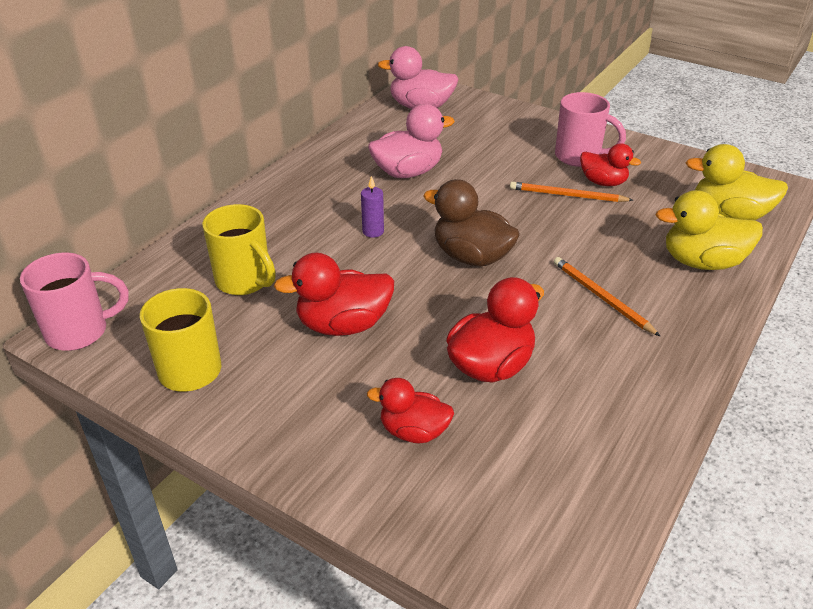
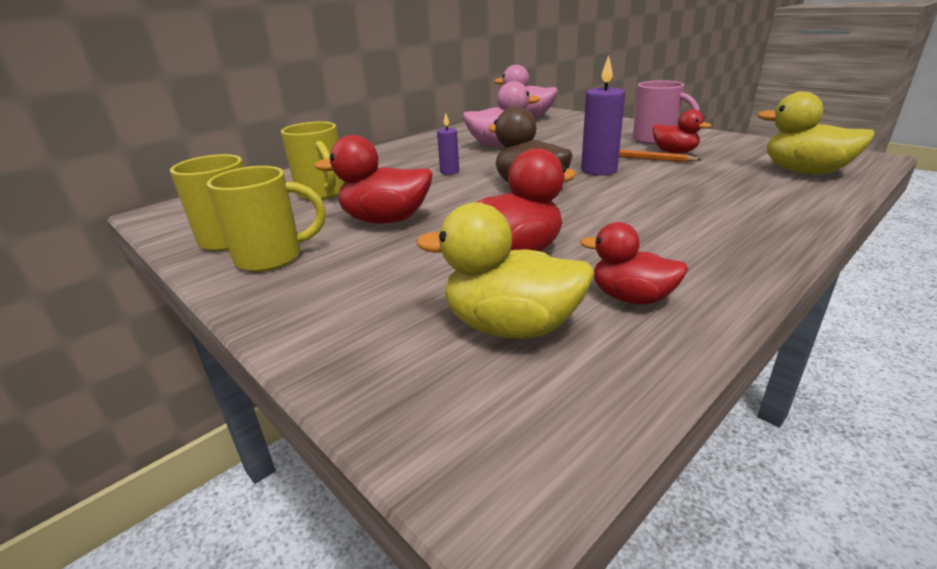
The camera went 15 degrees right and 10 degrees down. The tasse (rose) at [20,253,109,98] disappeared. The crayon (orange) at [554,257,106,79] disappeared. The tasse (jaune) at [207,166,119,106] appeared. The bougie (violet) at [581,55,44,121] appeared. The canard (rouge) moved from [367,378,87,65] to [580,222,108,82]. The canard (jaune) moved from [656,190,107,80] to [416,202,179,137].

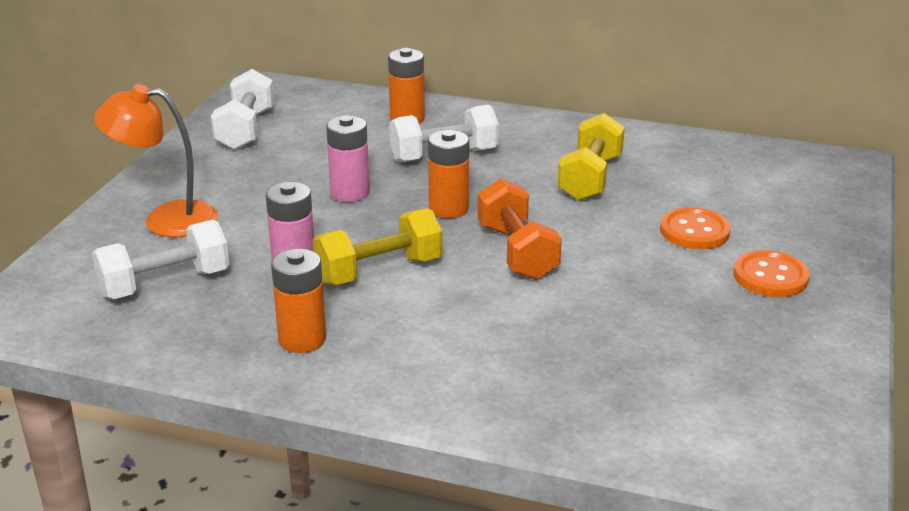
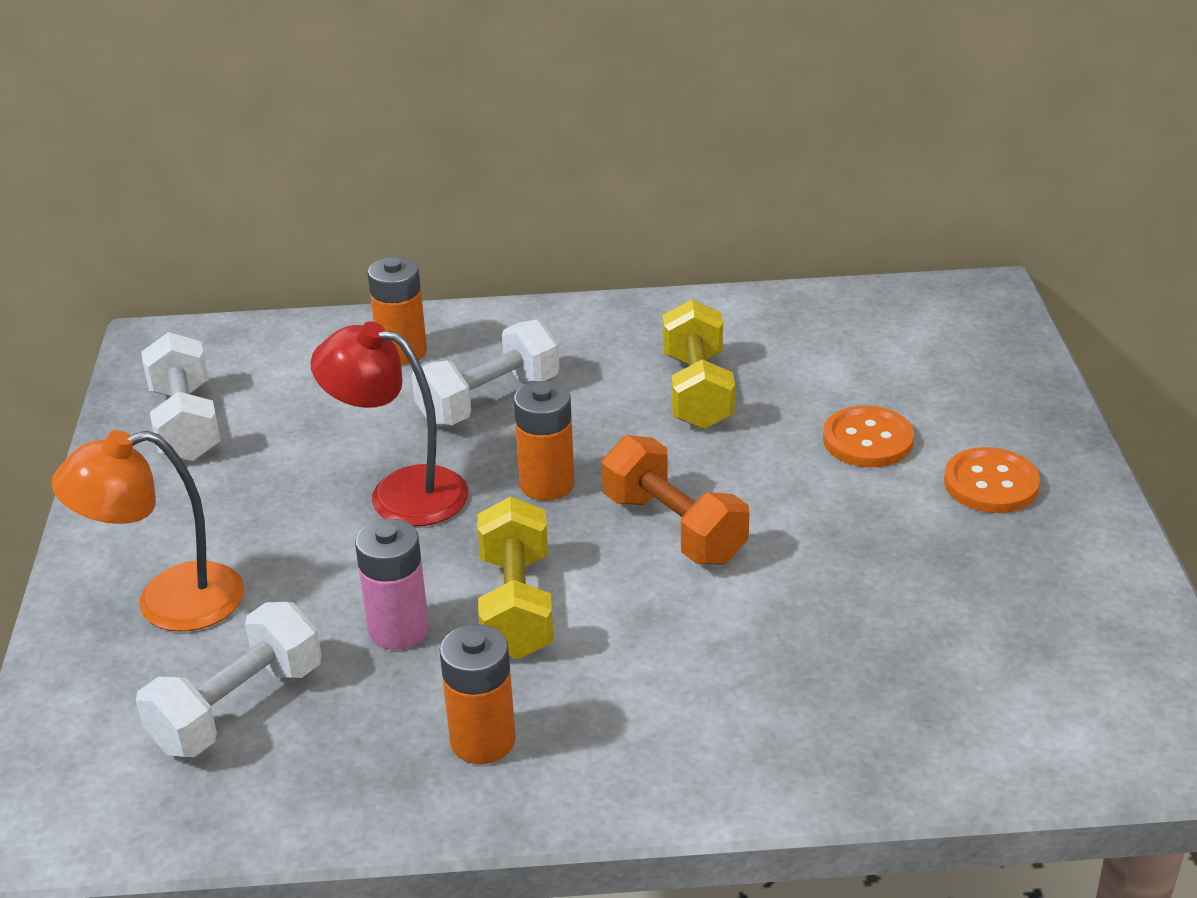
The camera went 20 degrees left and 5 degrees up. The pile (rose) at [326,115,44,87] was replaced by the lampe (rouge) at [311,321,158,205]. The haltère (jaune) at [313,208,130,77] turned 45 degrees counterclockwise.

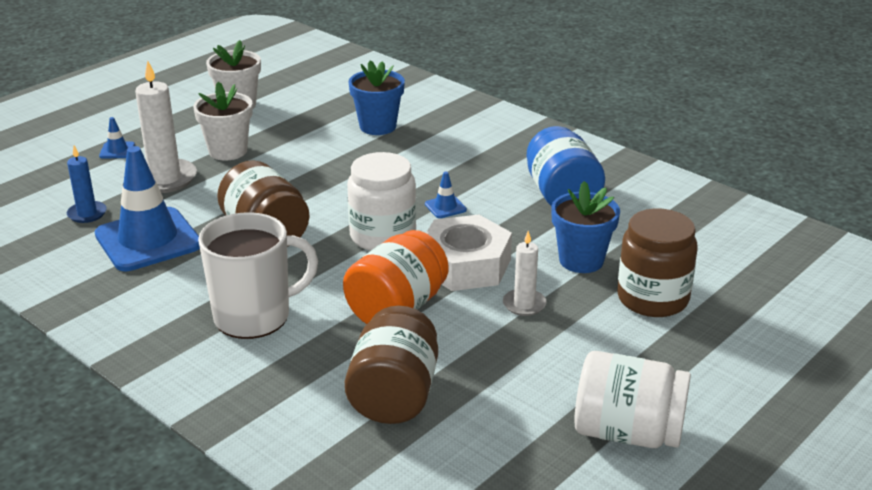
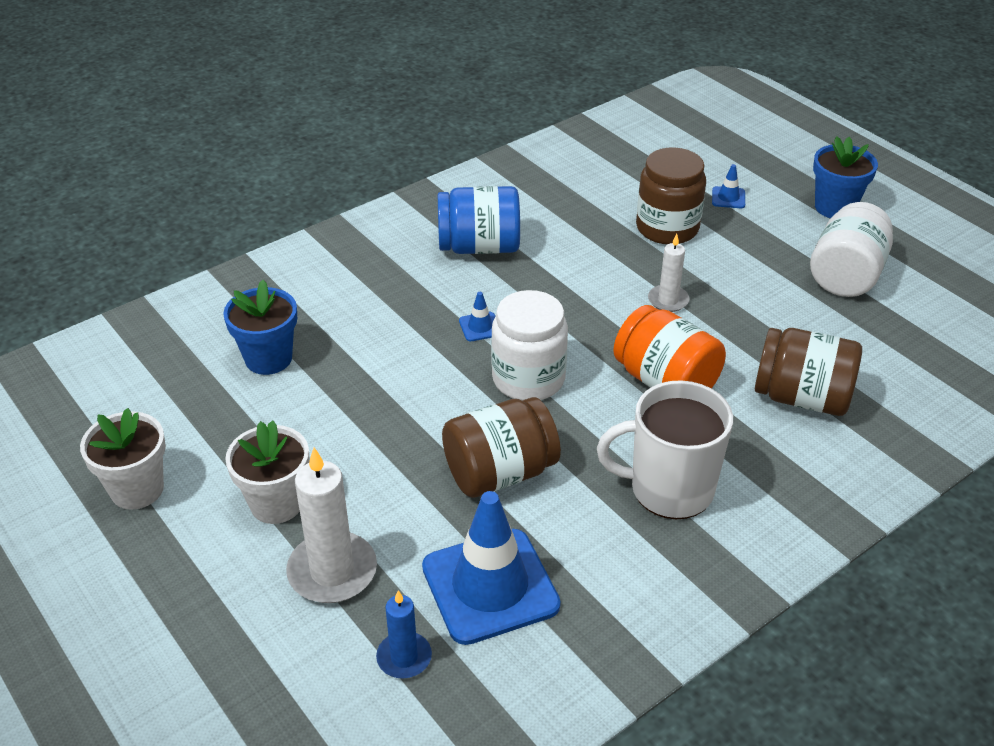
The camera went 80 degrees left and 10 degrees up. The écrou (blanc) at [426,215,86,76] disappeared. The cône de chantier (bleu) moved from [99,117,36,42] to [712,164,33,44]. The pot de fleurs (bleu) moved from [551,181,69,92] to [813,136,65,82]. The tasse (blanc) at [198,212,120,127] turned 75 degrees counterclockwise.

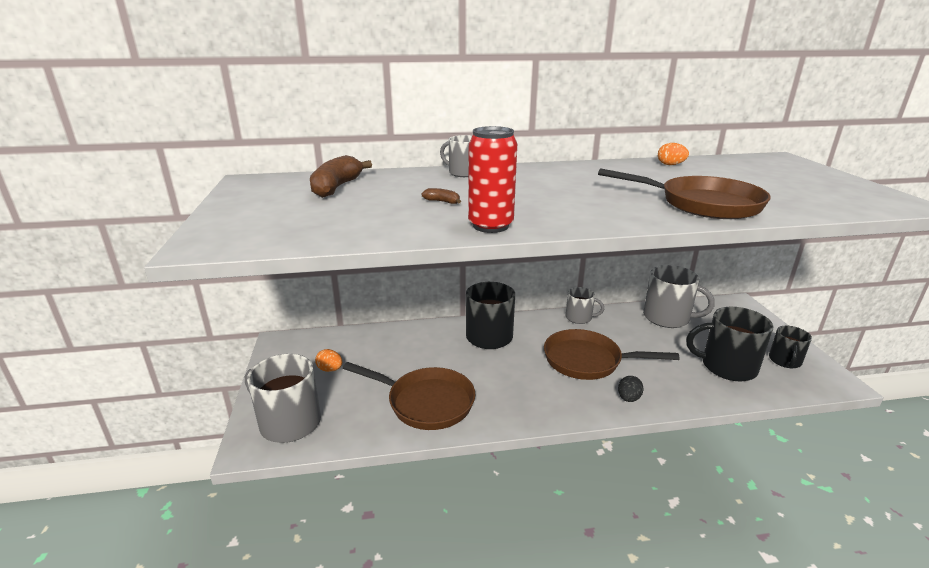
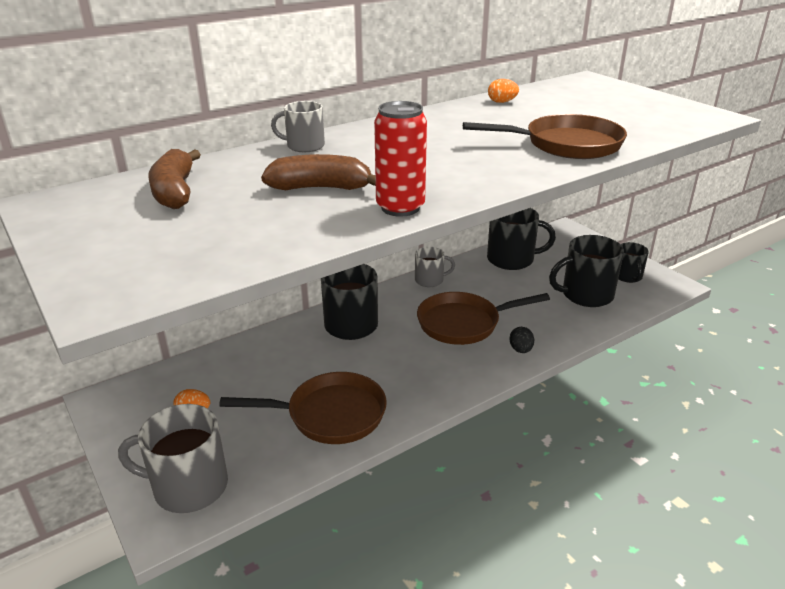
The camera went 25 degrees left and 5 degrees up. The tasse (gris) at [643,265,72,63] became the tasse (noir) at [487,208,69,62]. The banane (marron) at [421,188,40,16] changed to 2.27 times the size.

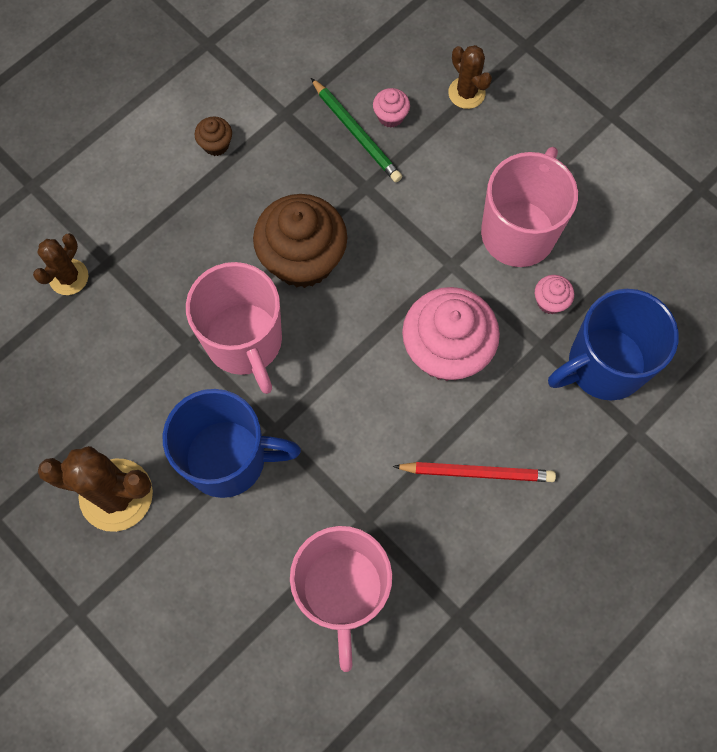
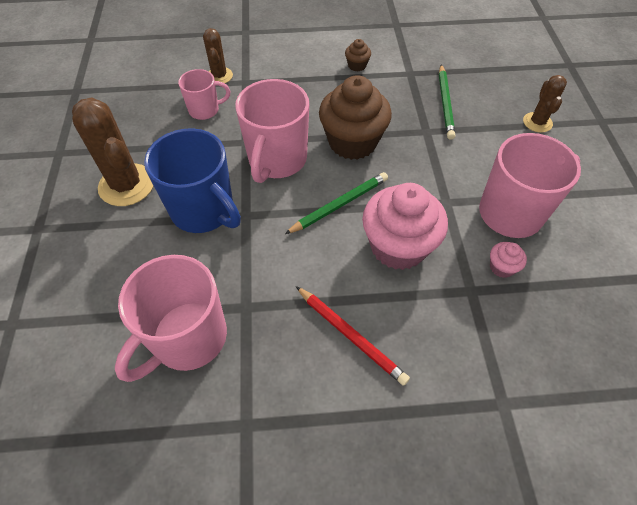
The camera went 40 degrees right and 15 degrees down. The muffin (rose) at [373,88,37,40] disappeared. The tasse (bleu) at [548,289,131,112] disappeared. The tasse (rose) at [178,69,52,51] appeared. The crayon (vert) at [285,172,103,62] appeared. The cactus (marron) at [33,233,55,62] turned 75 degrees counterclockwise.

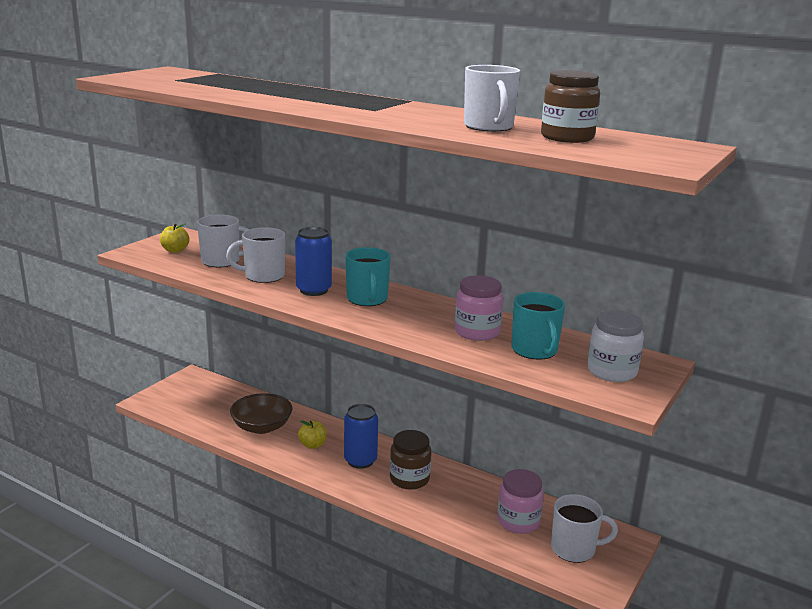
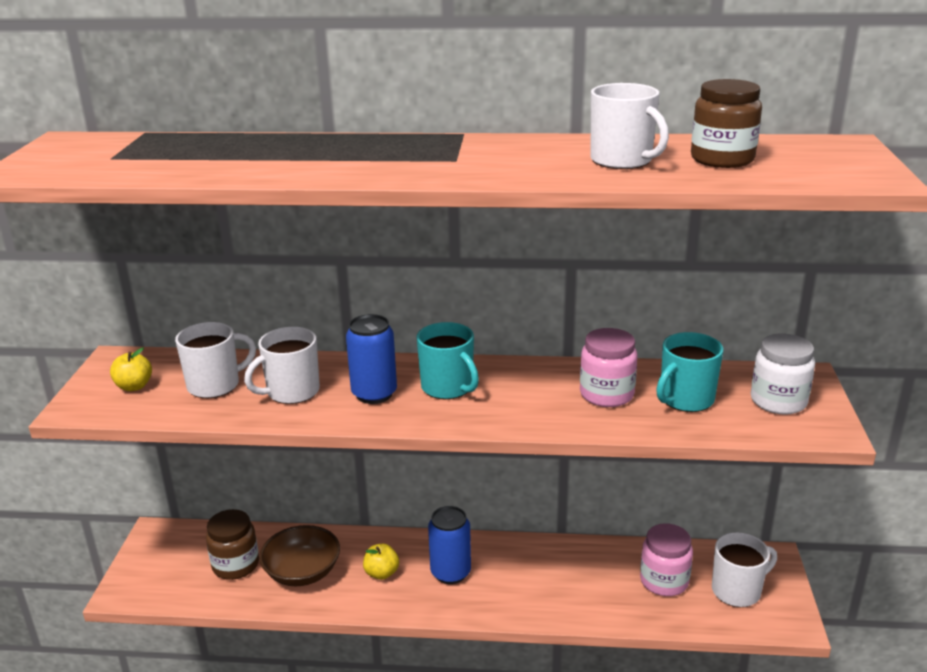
The camera went 25 degrees left and 5 degrees up. The bocal (marron) moved from [390,430,41,60] to [206,509,53,71]. The tasse (turquoise) at [511,292,54,68] turned 90 degrees clockwise.

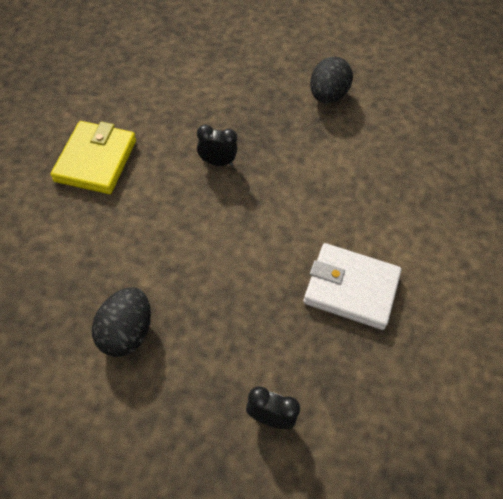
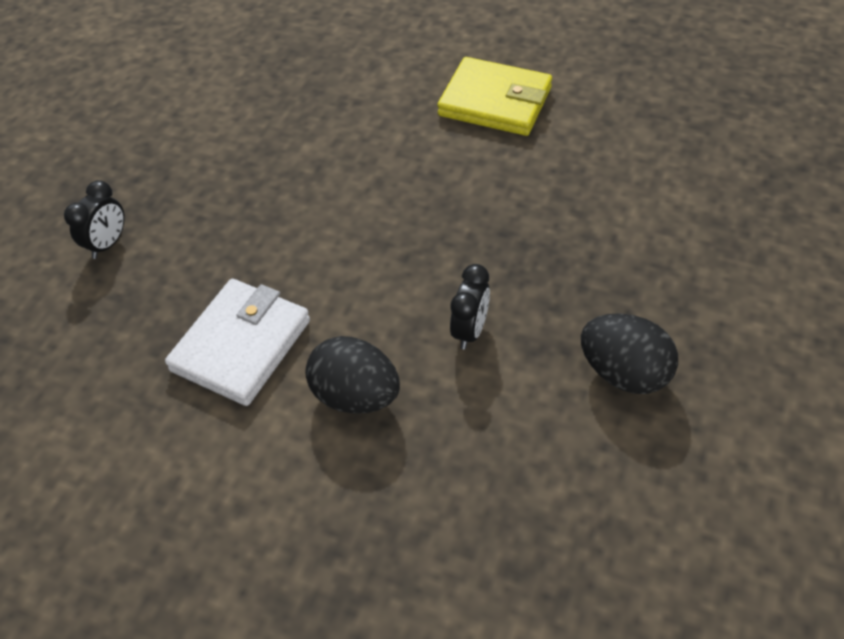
The camera went 105 degrees right and 5 degrees down. The œuf (noir) moved from [92,287,59,70] to [305,336,95,78]. The réveil (noir) moved from [197,125,41,41] to [450,264,40,85].

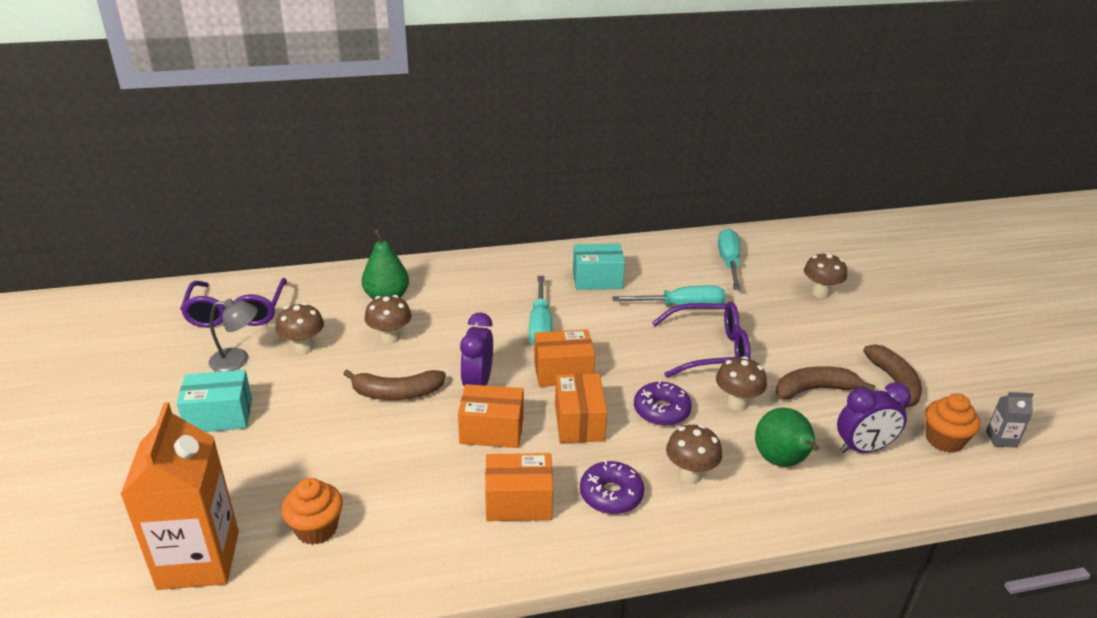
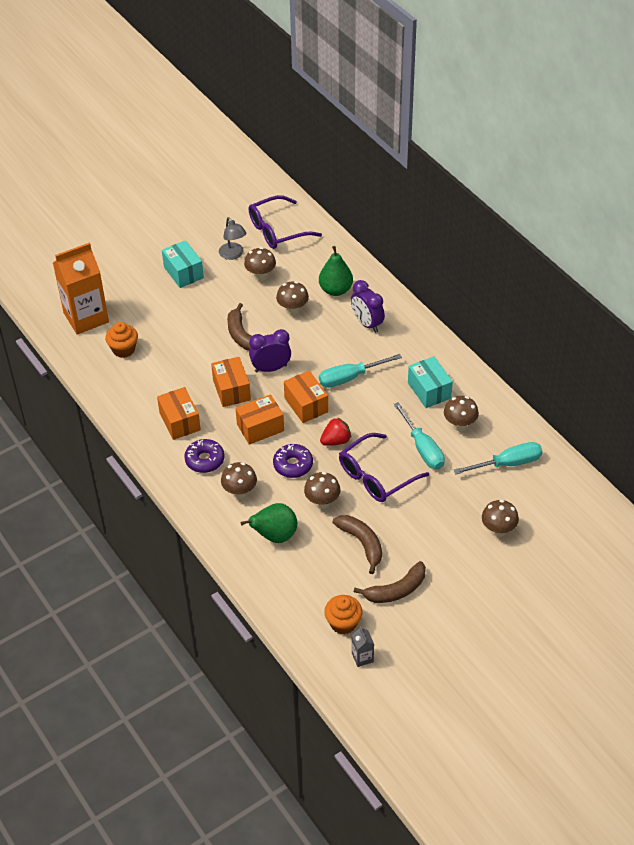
The camera went 70 degrees right and 15 degrees up. The fraise (rouge) at [320,417,31,29] appeared. The champignon (marron) at [444,396,35,35] appeared. The réveil (violet) moved from [837,382,74,71] to [351,280,34,53]. The lunettes (violet) at [652,302,98,76] turned 75 degrees clockwise.

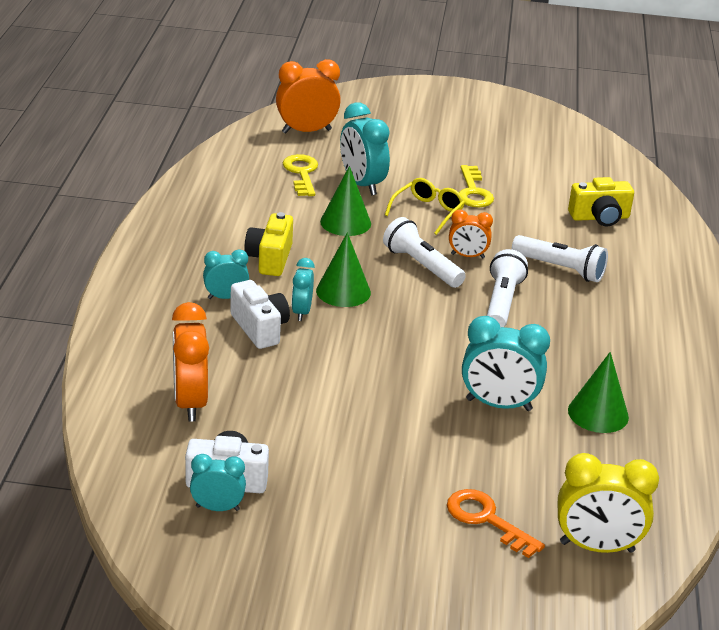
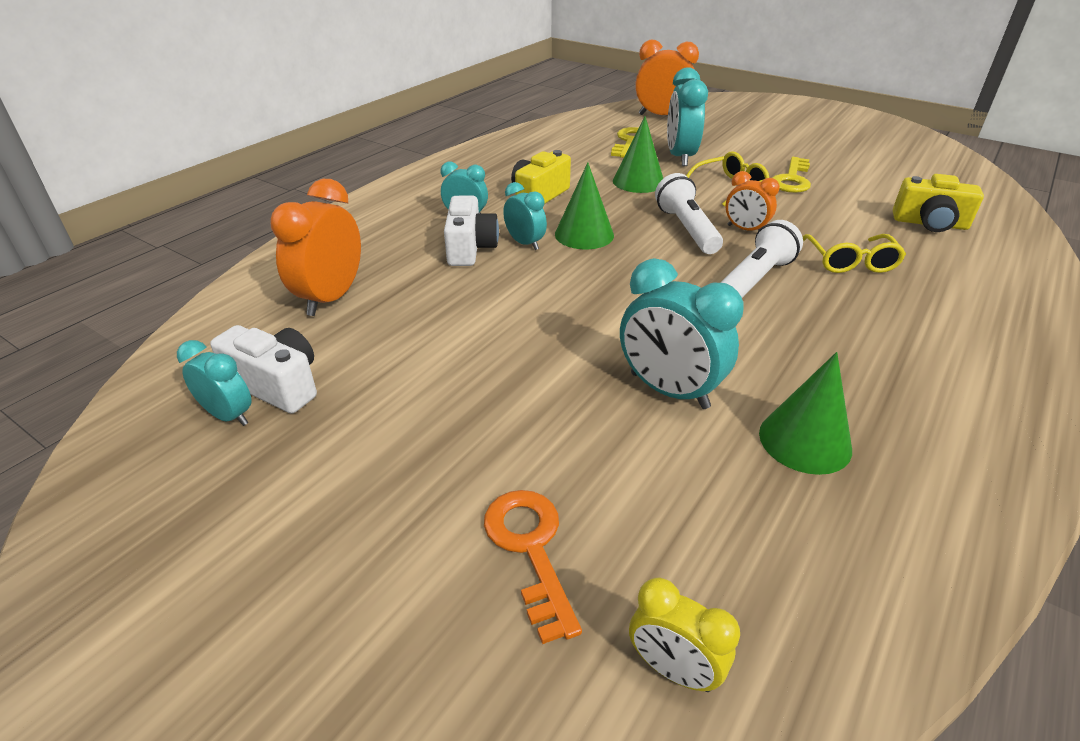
The camera went 30 degrees right and 5 degrees up. The lampe de poche (blanc) at [512,235,96,47] was replaced by the lunettes (jaune) at [803,234,103,39]. The réveil (turquoise) at [292,258,23,63] turned 105 degrees clockwise. The réveil (jaune) at [558,453,101,100] changed to 0.59 times the size.

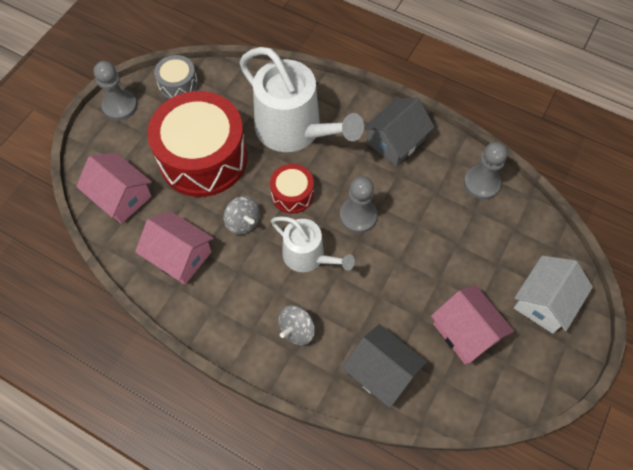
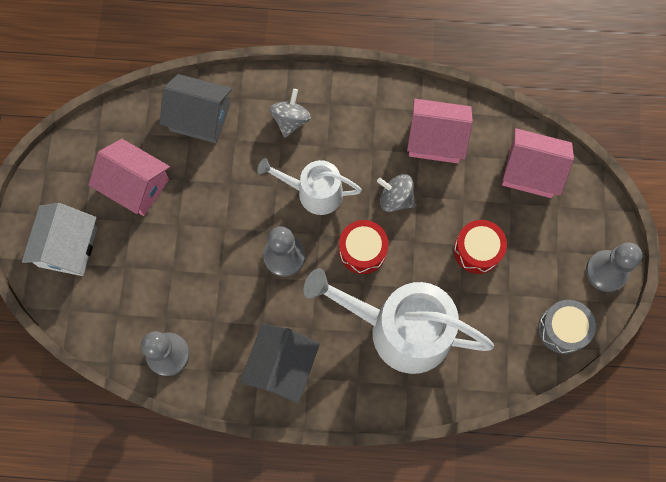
The camera went 155 degrees right and 10 degrees up. The tambour (rouge) at [147,91,101,106] changed to 0.47 times the size.

